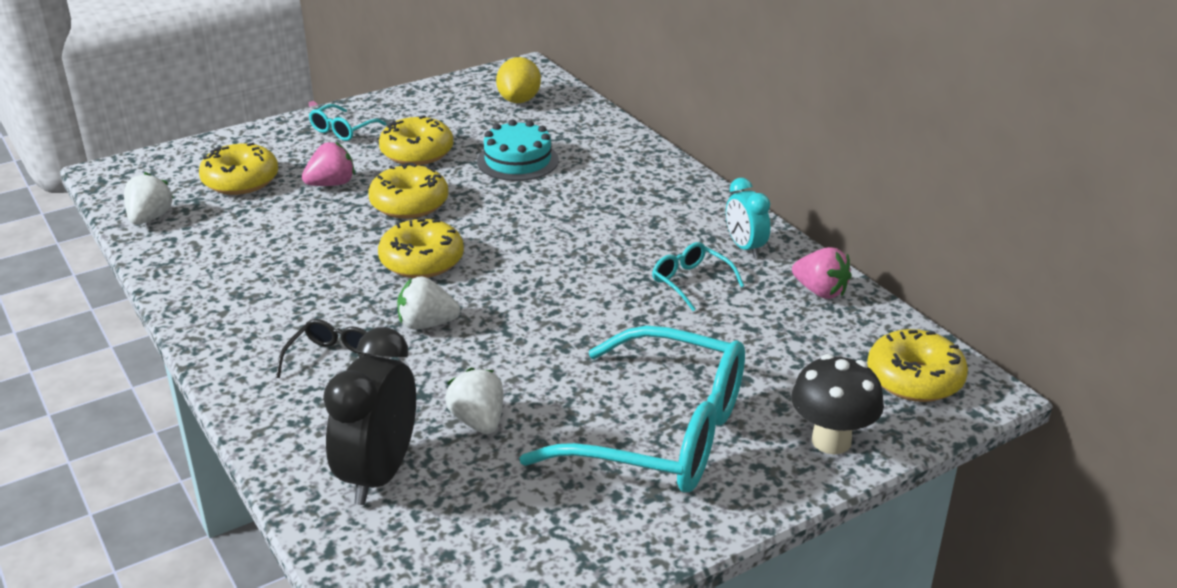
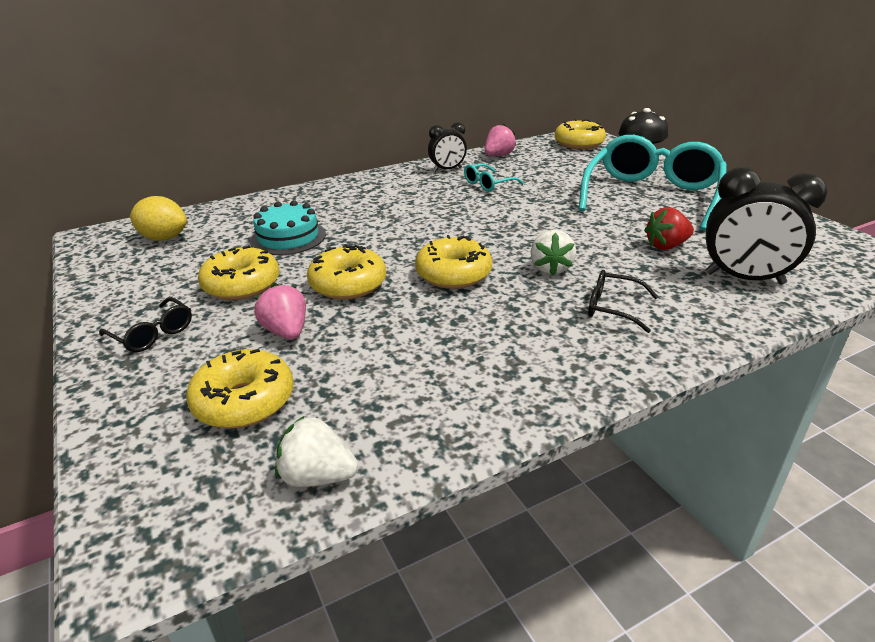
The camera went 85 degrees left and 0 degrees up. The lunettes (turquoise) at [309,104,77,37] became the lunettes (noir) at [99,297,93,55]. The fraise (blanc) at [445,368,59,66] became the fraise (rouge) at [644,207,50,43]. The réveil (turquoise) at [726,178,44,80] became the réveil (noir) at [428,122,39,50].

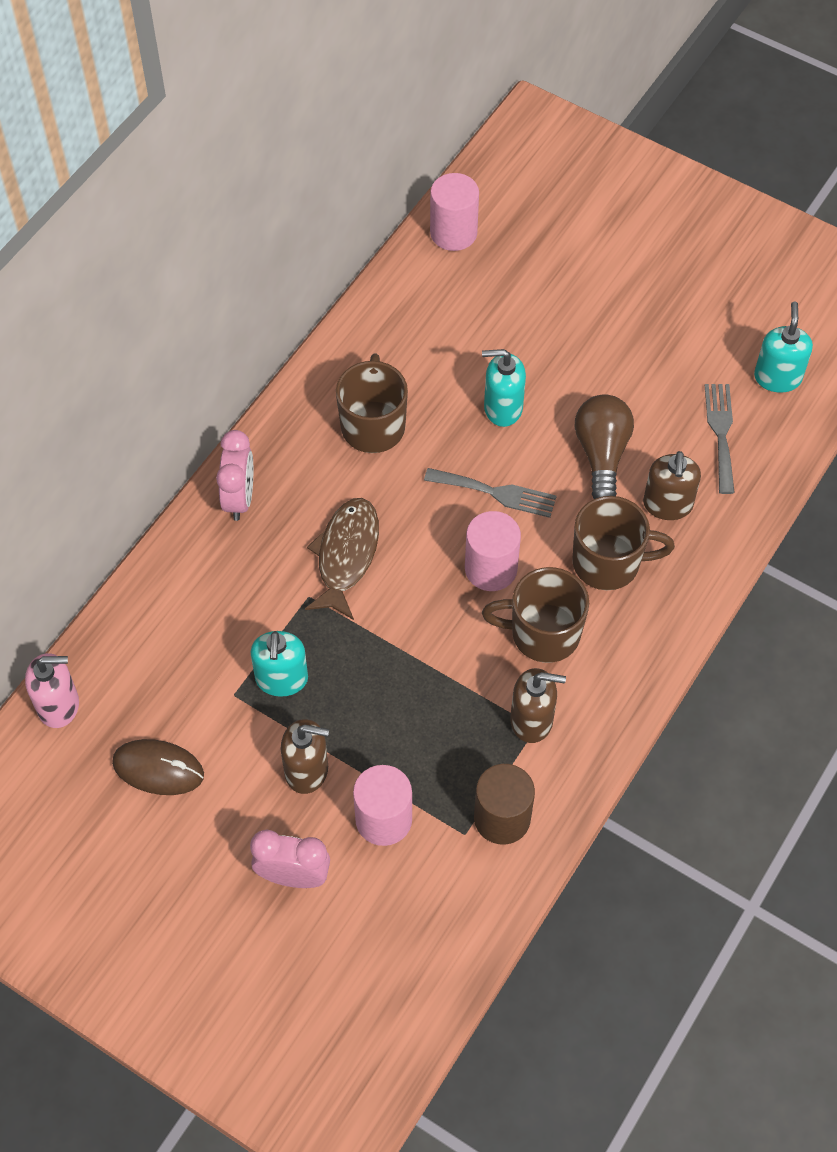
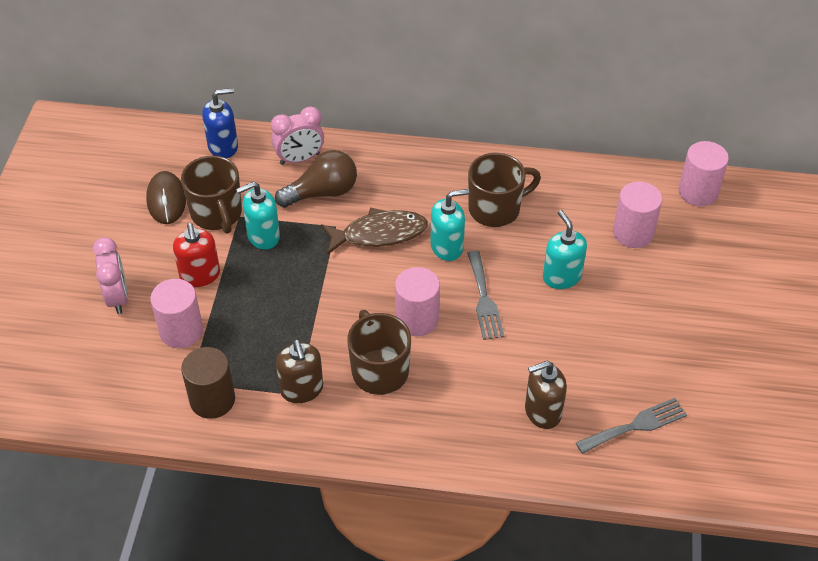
The camera went 65 degrees right and 10 degrees down. The distributeur de savon (rose) at [25,653,54,75] disappeared. The distributeur de savon (bleu) at [202,88,36,70] appeared. The cylindre (rose) at [613,181,49,67] appeared. The réveil (rose) moved from [216,430,37,91] to [271,106,53,59]. The tasse (marron) moved from [572,496,103,94] to [181,155,61,79]. The ampoule (marron) moved from [575,394,59,105] to [275,150,82,58]. The distributeur de savon (turquoise) moved from [754,302,59,91] to [430,189,39,72]. The distributeur de savon (marron) at [281,719,48,75] became the distributeur de savon (rouge) at [173,223,47,64].

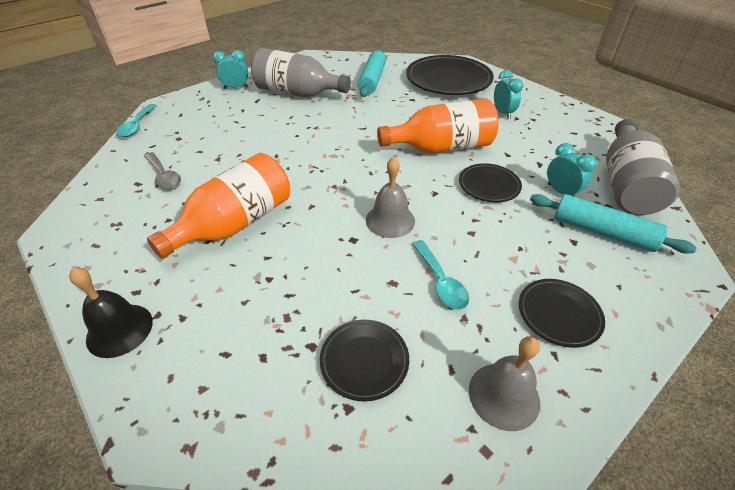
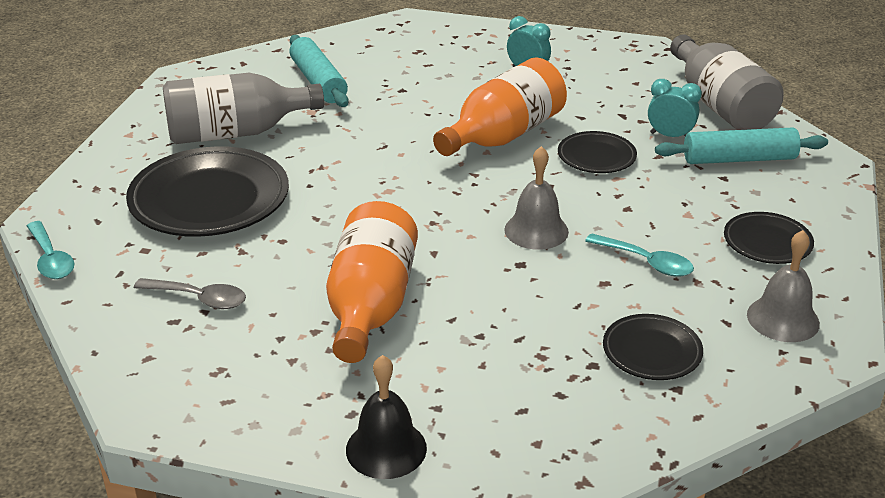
The camera went 35 degrees left and 10 degrees down. The réveil (turquoise) at [213,50,35,39] disappeared. The assiette (noir) moved from [406,55,88,40] to [126,146,163,91].

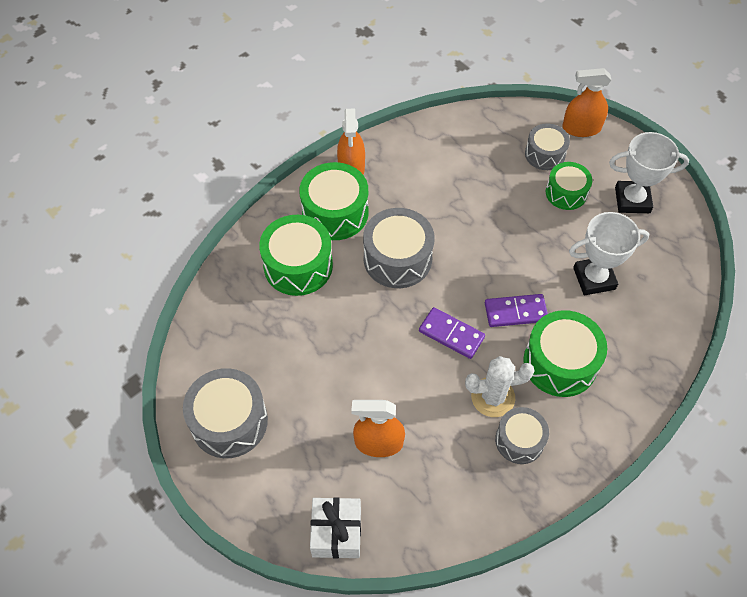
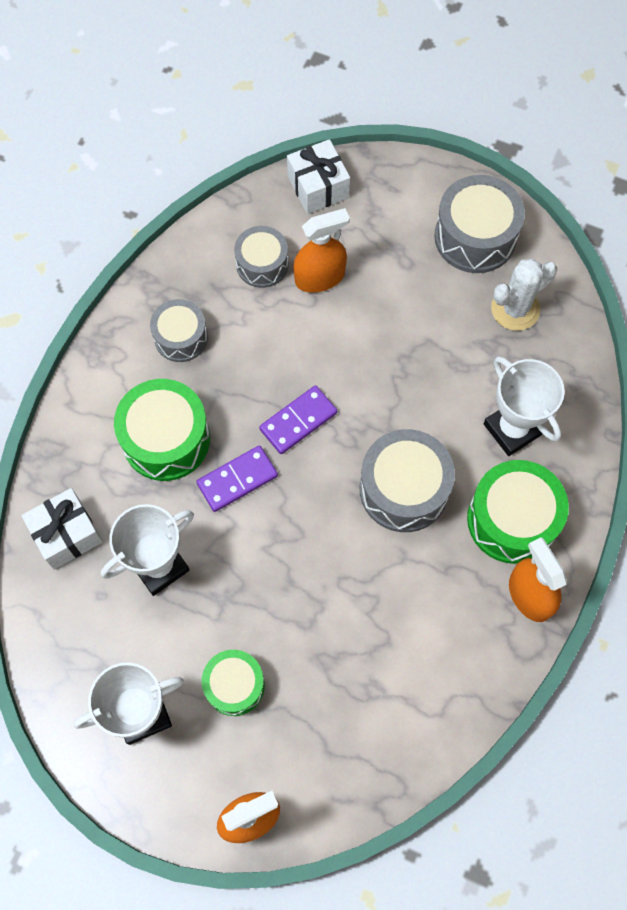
The camera went 155 degrees right and 10 degrees up. The cadeau (blanc) at [21,488,82,82] appeared. The cactus (blanc) moved from [465,356,70,61] to [491,258,66,73]. The tambour (gris) moved from [525,123,45,47] to [234,226,54,62]. The tambour (vert) at [259,215,74,81] was replaced by the trophée (blanc) at [484,356,81,100]. The domino (violet) at [419,307,66,52] turned 45 degrees counterclockwise.

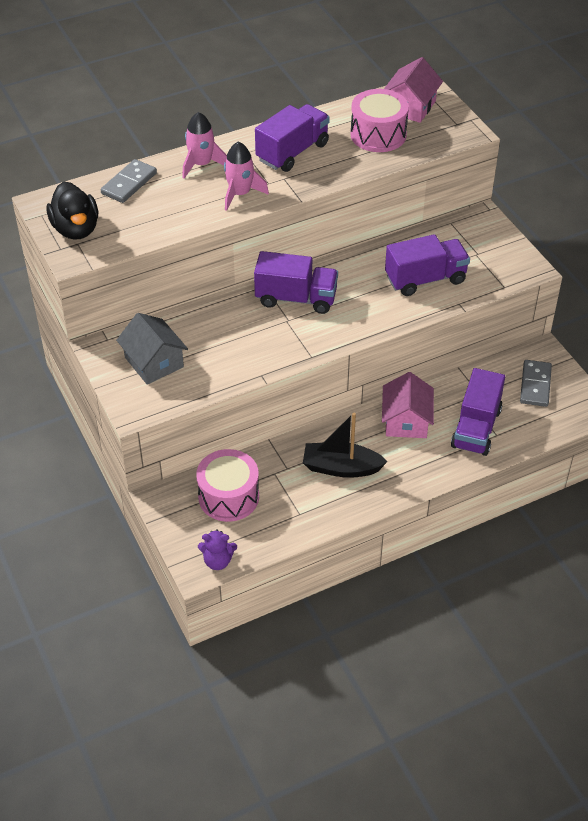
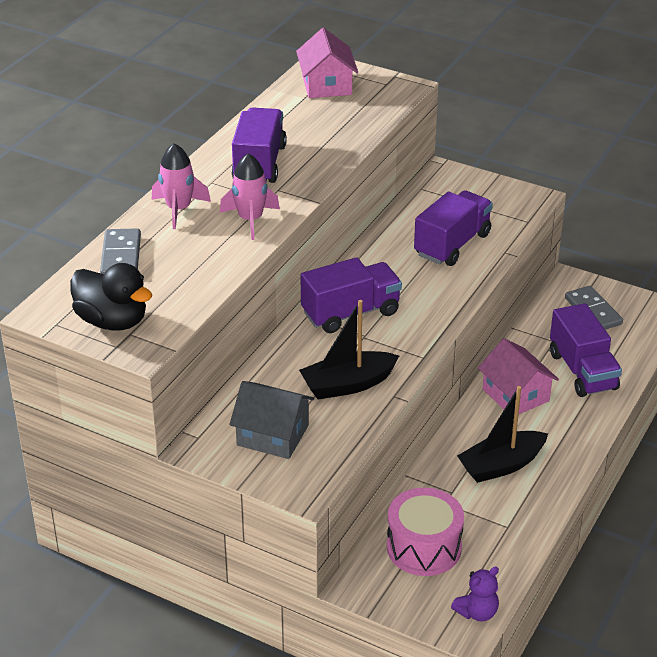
The camera went 35 degrees left and 10 degrees down. The tambour (rose) at [350,89,59,63] disappeared. The bateau (noir) at [299,300,100,99] appeared.

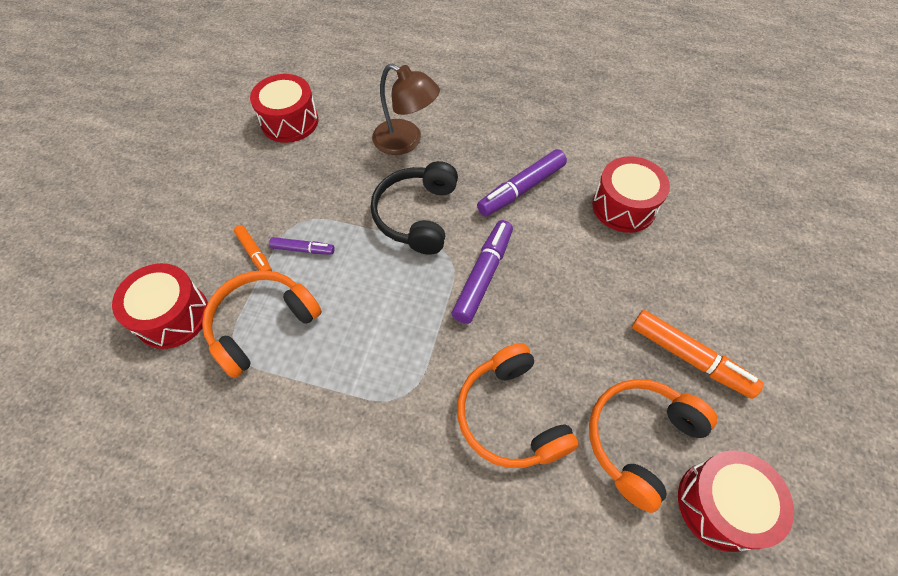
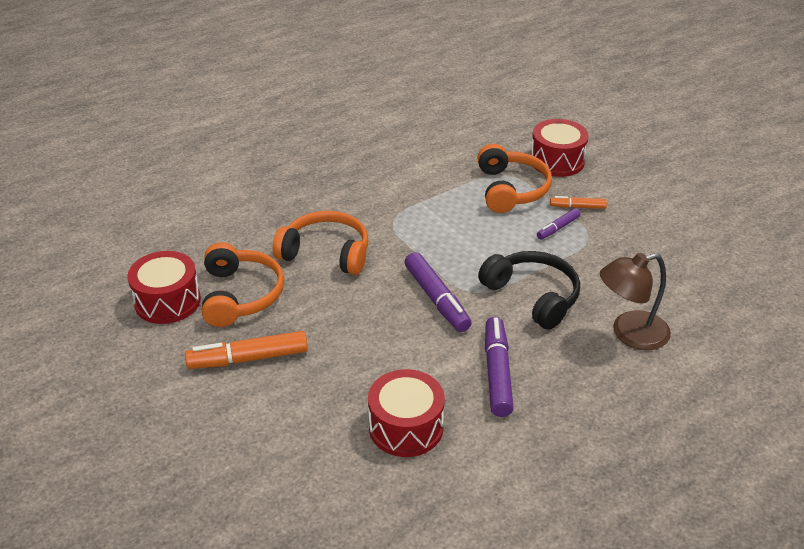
The camera went 130 degrees right and 20 degrees down. The tambour (rouge) at [250,74,68,69] disappeared.

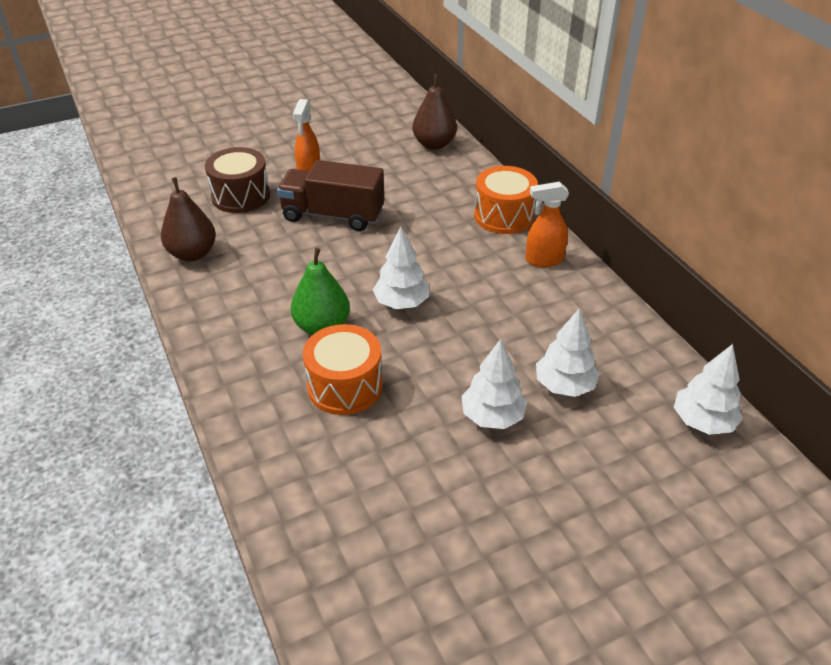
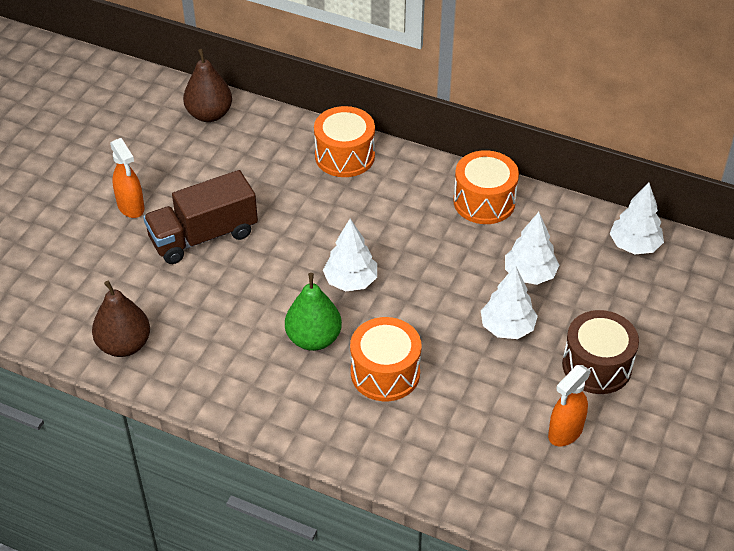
The camera went 40 degrees left and 5 degrees up. The tambour (orange) at [453,150,66,74] appeared. The tambour (marron) moved from [205,147,65,66] to [562,310,77,84]. The vaporisateur (orange) moved from [525,181,44,86] to [548,365,43,81].

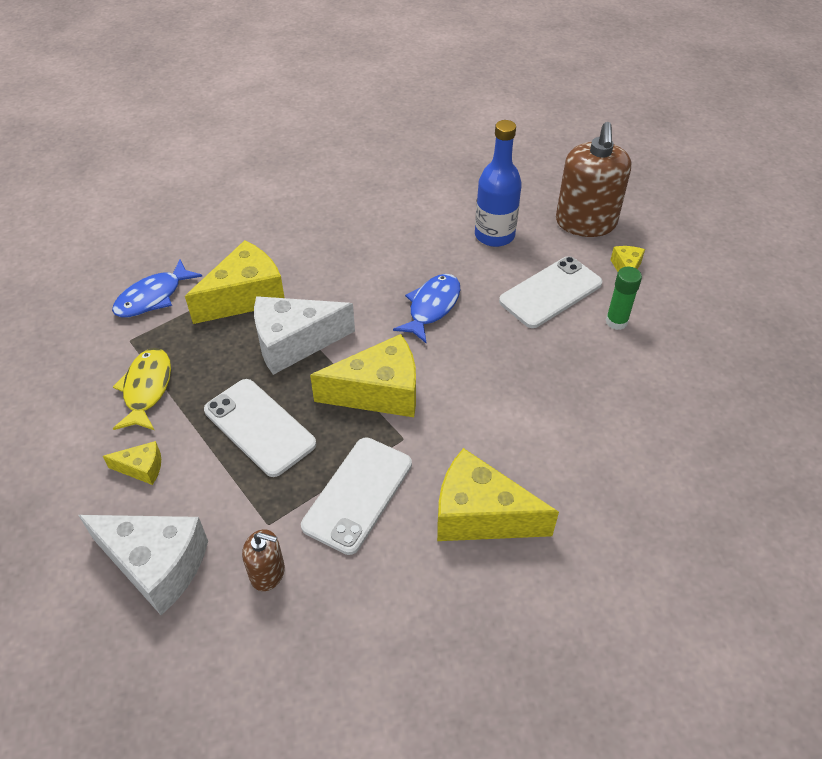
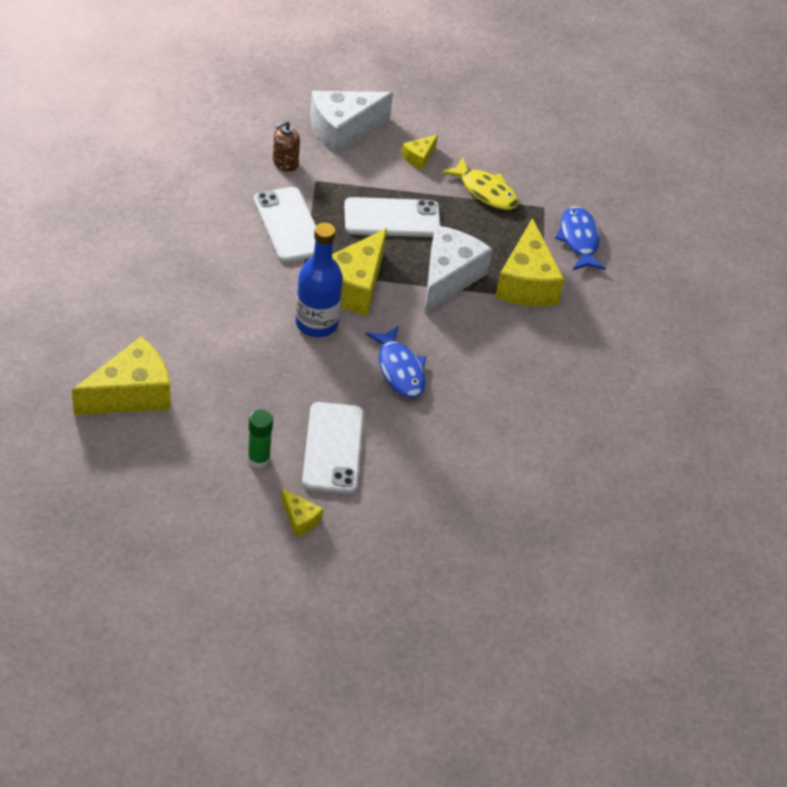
The camera went 125 degrees right and 0 degrees up. The distributeur de savon (marron) at [556,122,75,115] disappeared. The fromage (jaune) moved from [437,448,122,93] to [72,337,99,78]. The bouteille (bleu) moved from [475,120,47,127] to [296,223,47,114].

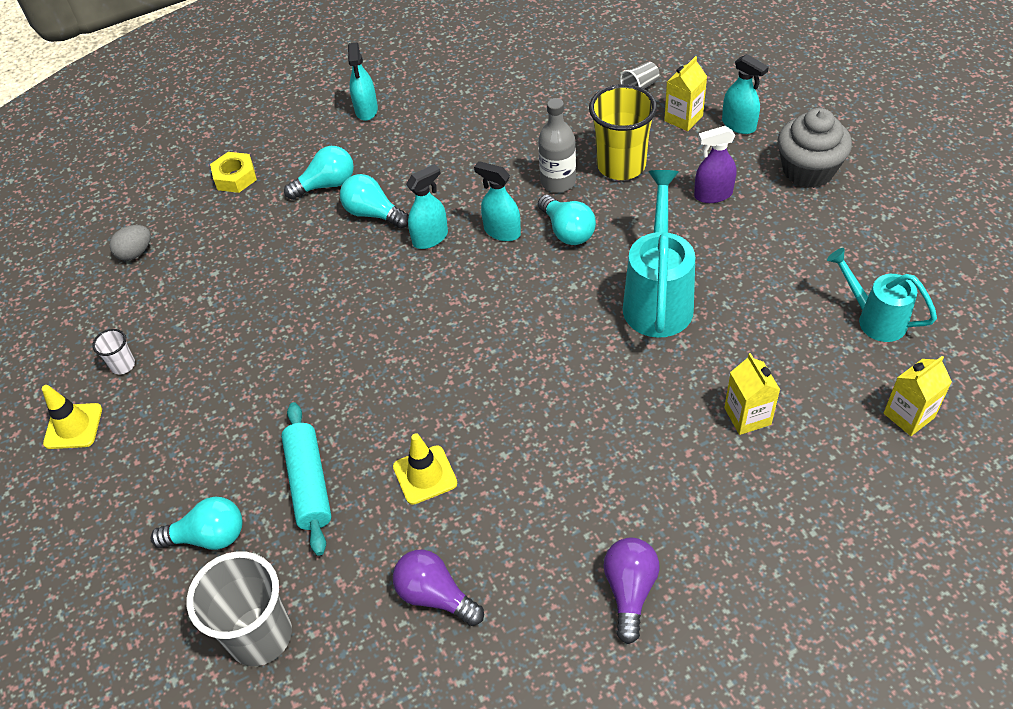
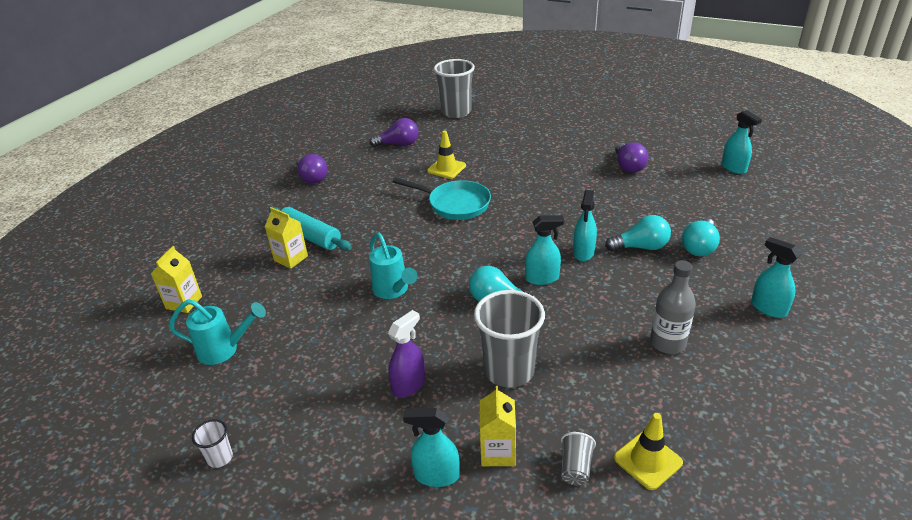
The camera went 140 degrees right and 15 degrees down. The ampoule (turquoise) at [151,497,92,53] disappeared. The écrou (jaune) at [210,152,47,41] disappeared. The muffin (gris) at [778,108,74,80] disappeared. The poêle (turquoise) at [393,178,98,42] appeared. The ampoule (violet) at [615,142,33,31] appeared. The cône de chantier (jaune) moved from [42,385,60,64] to [614,413,69,77]. The gobelet (blanc) moved from [92,329,43,45] to [192,419,41,49]. The rouleau à pâtisserie (turquoise) moved from [281,402,51,154] to [269,207,83,44]. The bouteille (gris) moved from [538,98,38,94] to [650,260,46,94]. The œuf (gris) at [109,225,42,36] was replaced by the vaporisateur (turquoise) at [722,110,40,64]. The gobelet (jaune) at [589,84,68,96] became the gobelet (gris) at [474,290,71,98]. The arrosoir (turquoise) at [623,170,72,168] changed to 0.64 times the size.

